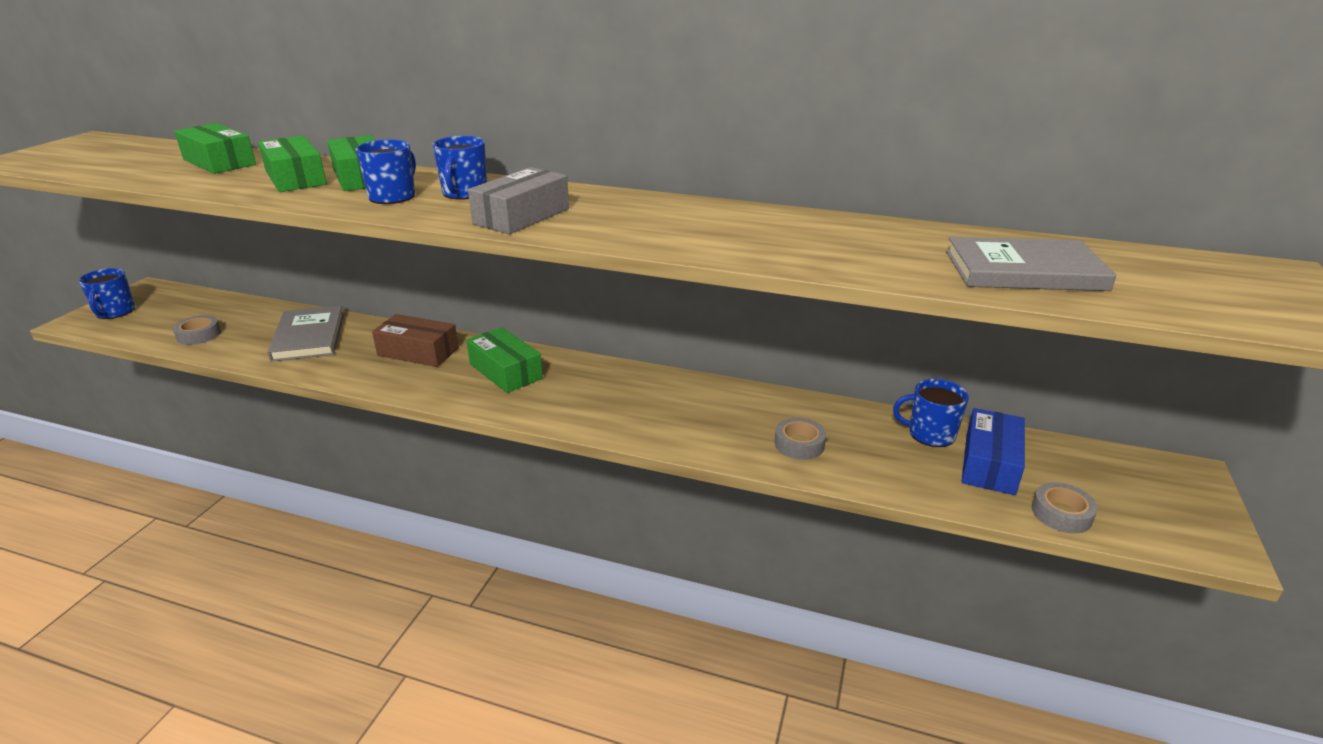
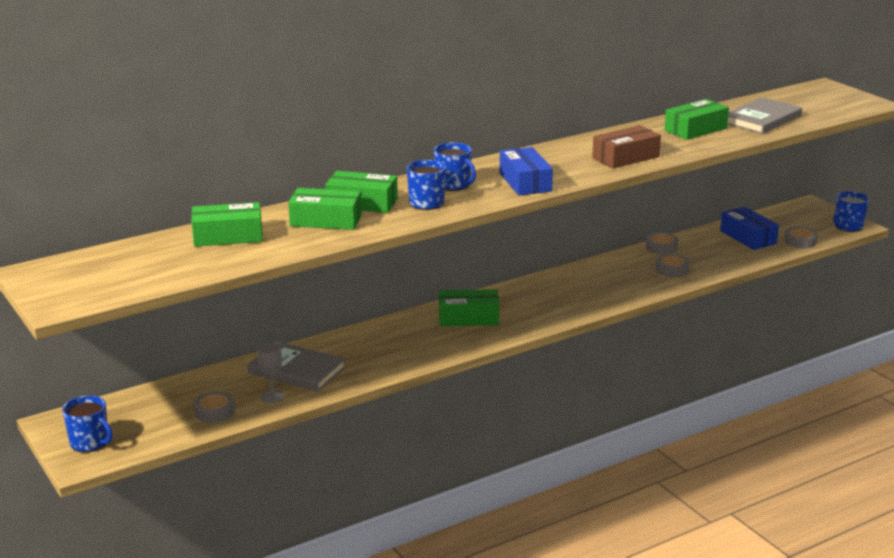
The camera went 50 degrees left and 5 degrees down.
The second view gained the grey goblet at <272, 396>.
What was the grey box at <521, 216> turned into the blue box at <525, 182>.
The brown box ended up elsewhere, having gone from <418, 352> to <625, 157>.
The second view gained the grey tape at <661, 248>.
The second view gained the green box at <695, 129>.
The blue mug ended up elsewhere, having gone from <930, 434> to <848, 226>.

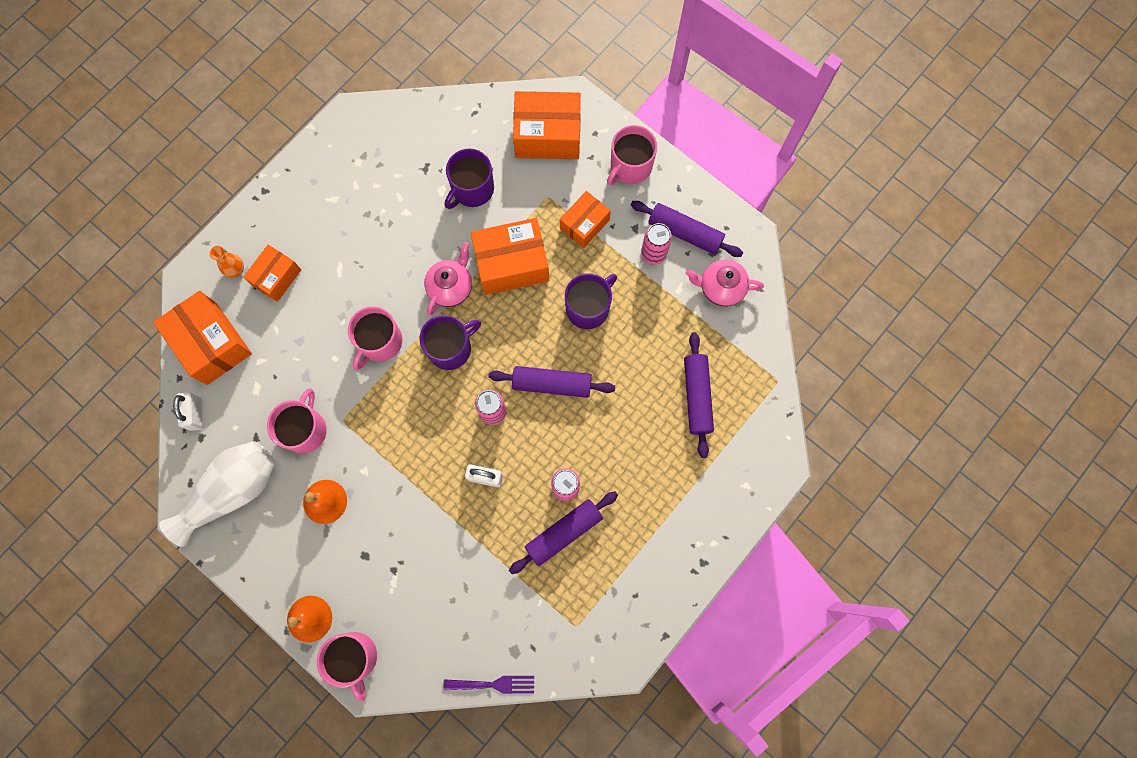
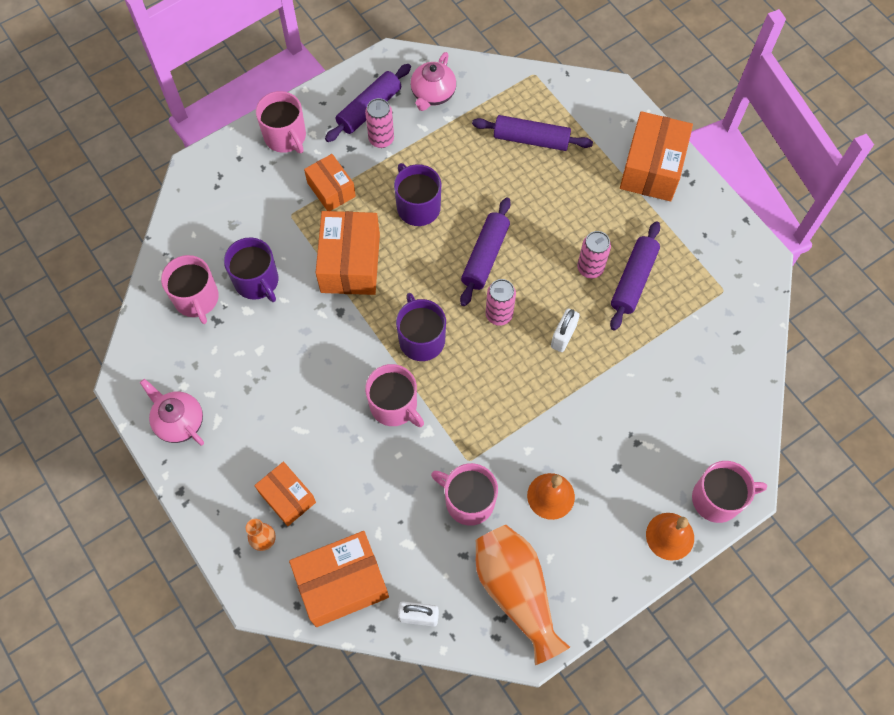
The camera went 75 degrees left and 10 degrees down.
The pink teapot ended up elsewhere, having gone from <451, 287> to <179, 421>.
The second view gained the pink mug at <197, 299>.
What was the white vase at <232, 491> turned into the orange vase at <516, 592>.
The purple rolling pin at <563, 533> ended up facing another way, 45 degrees clockwise from before.
The orange box ended up elsewhere, having gone from <547, 135> to <652, 168>.
The second view lost the purple fork at <494, 684>.

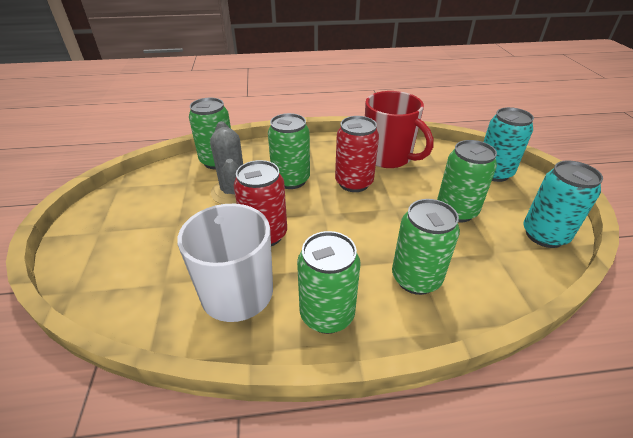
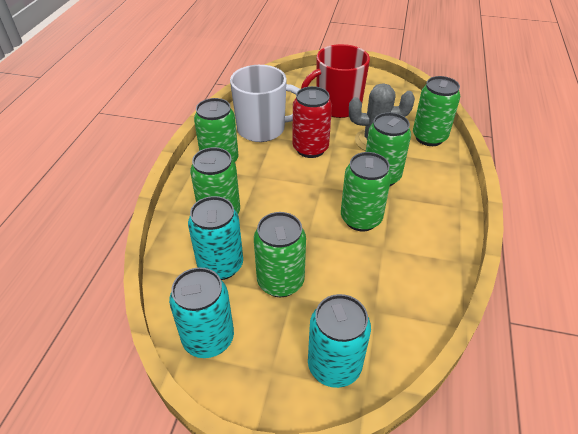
The camera went 110 degrees right and 5 degrees up.
The second view gained the turquoise can at <220, 265>.
The red mug ended up elsewhere, having gone from <388, 157> to <337, 106>.
What was the red can at <354, 183> turned into the green can at <361, 219>.

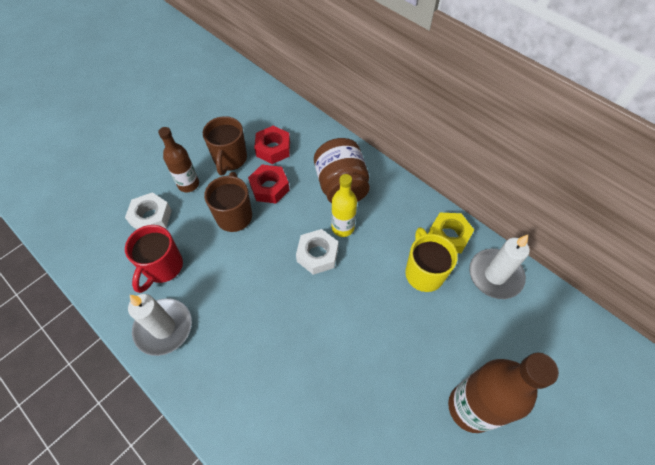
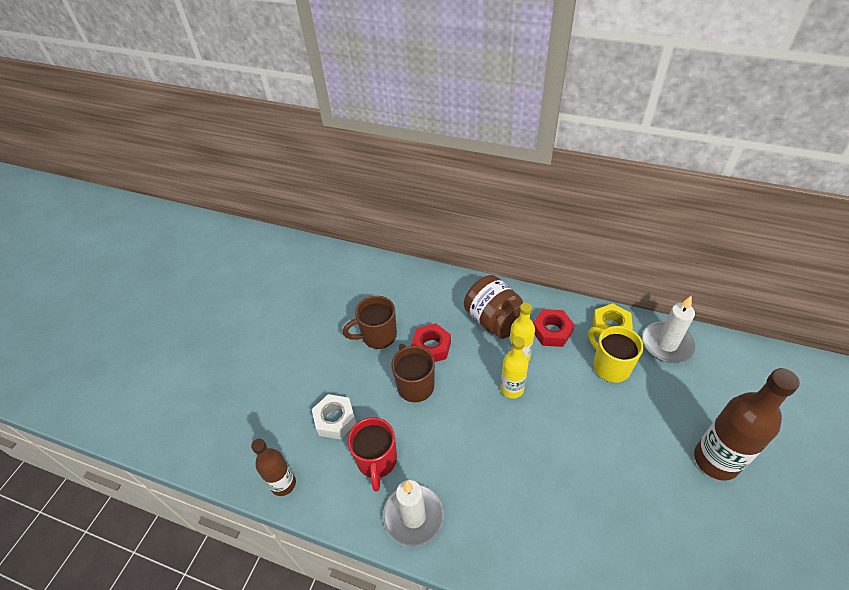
The camera went 20 degrees left and 10 degrees down.
The brown bottle ended up elsewhere, having gone from <188, 184> to <283, 484>.
The brown mug at <230, 159> ended up facing another way, 90 degrees clockwise from before.
Where the white nut stood at <317, 255>, the yellow bottle came to stand at <512, 389>.
The red nut ended up elsewhere, having gone from <273, 149> to <552, 331>.

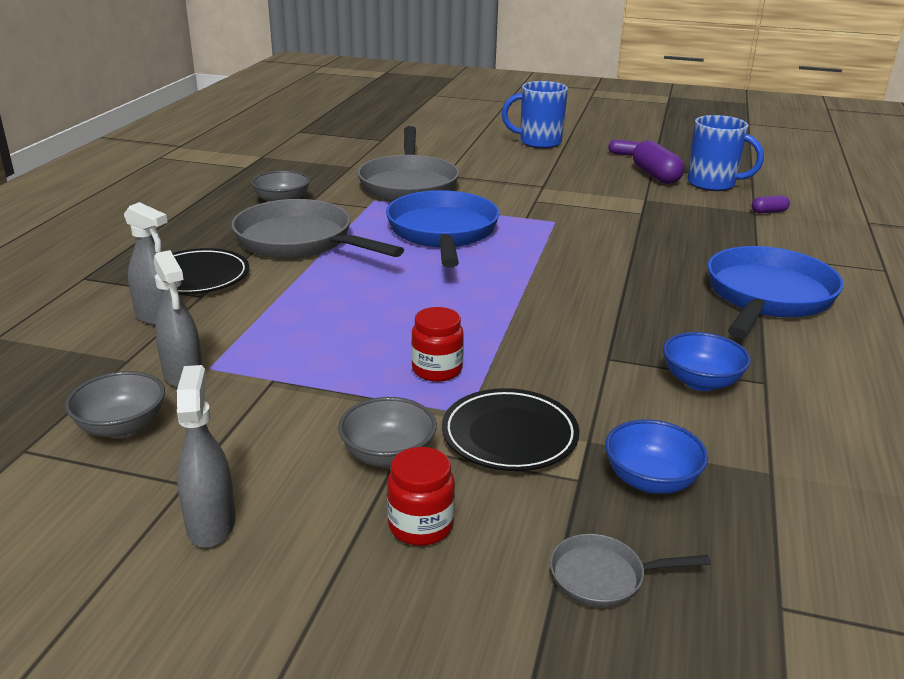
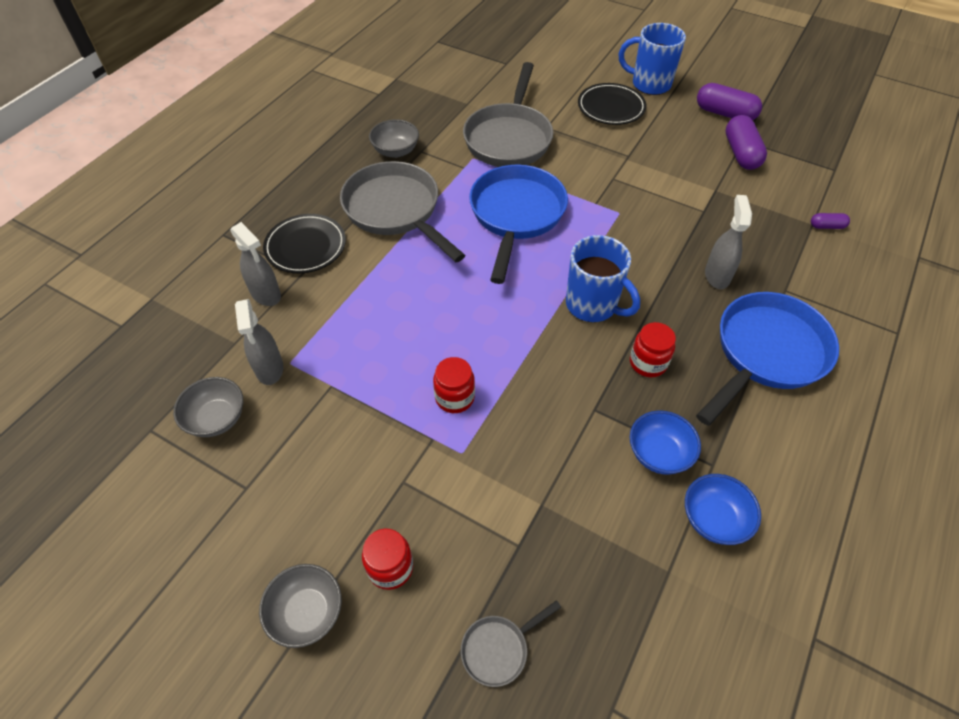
The camera went 15 degrees right and 25 degrees up.
The grey bowl ended up elsewhere, having gone from <388, 455> to <307, 612>.
The grey pan at <603, 577> ended up facing another way, 45 degrees counterclockwise from before.
The blue mug ended up elsewhere, having gone from <713, 184> to <592, 305>.
The black plate ended up elsewhere, having gone from <509, 435> to <611, 107>.
The second view gained the red jar at <648, 363>.
The blue bowl ended up elsewhere, having gone from <650, 480> to <714, 519>.
The size of the purple capsule at <624, 154> changed by a factor of 1.98.
The grey spray bottle ended up elsewhere, having gone from <211, 524> to <717, 275>.

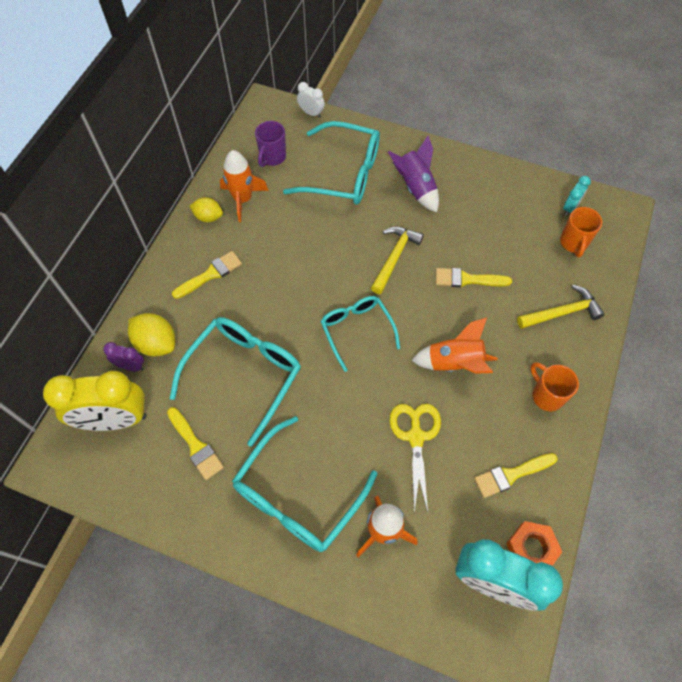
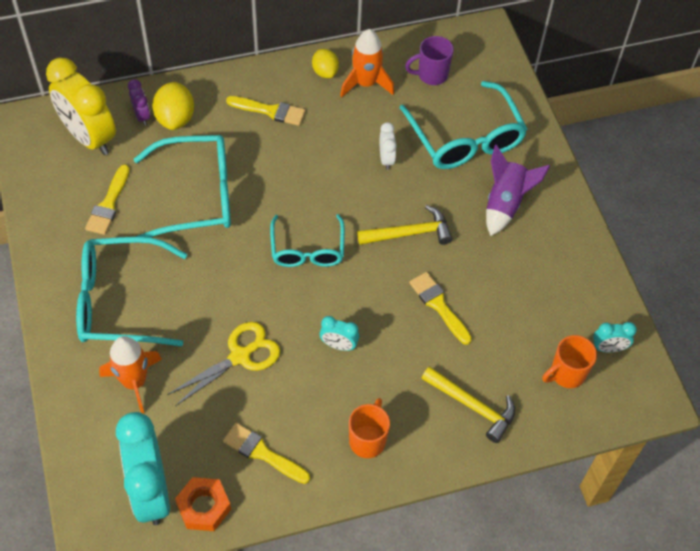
The camera went 50 degrees right and 5 degrees down.
The turquoise glasses at <356, 330> ended up facing another way, 150 degrees clockwise from before.
Where the orange rocket stood at <454, 363>, the turquoise clock came to stand at <338, 345>.
The white clock ended up elsewhere, having gone from <311, 113> to <386, 159>.

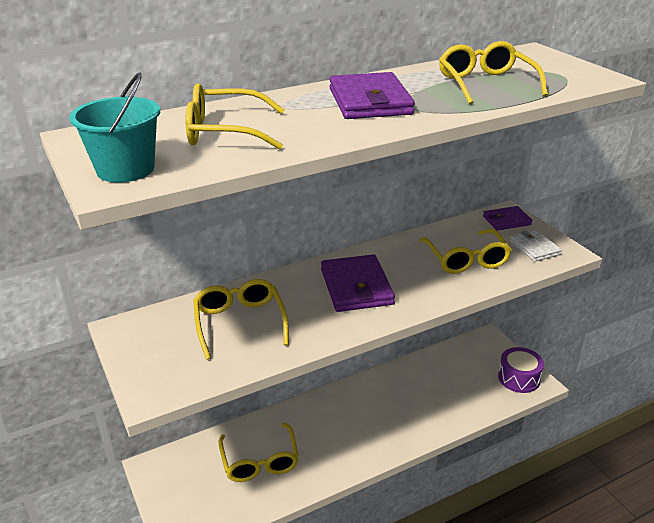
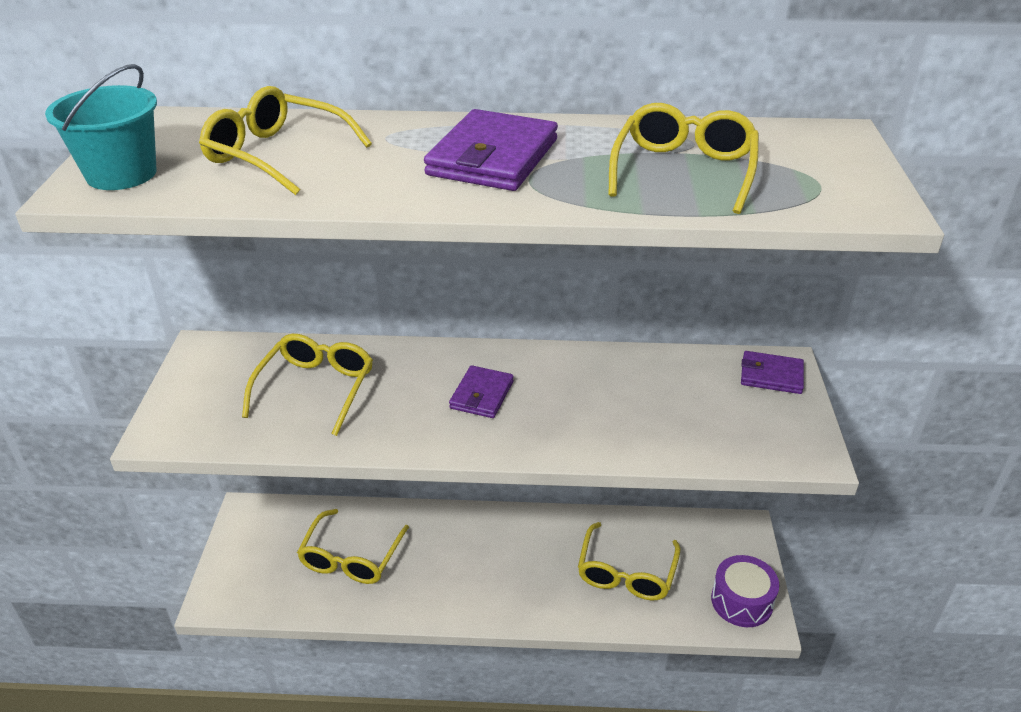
The camera went 30 degrees right and 5 degrees up.
The size of the purple wallet at <356, 287> changed by a factor of 0.60.
The yellow glasses ended up elsewhere, having gone from <466, 260> to <626, 573>.
The second view lost the white wallet at <535, 248>.

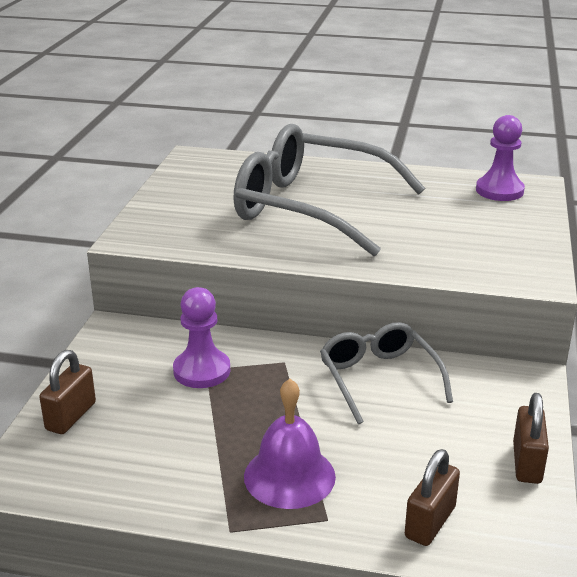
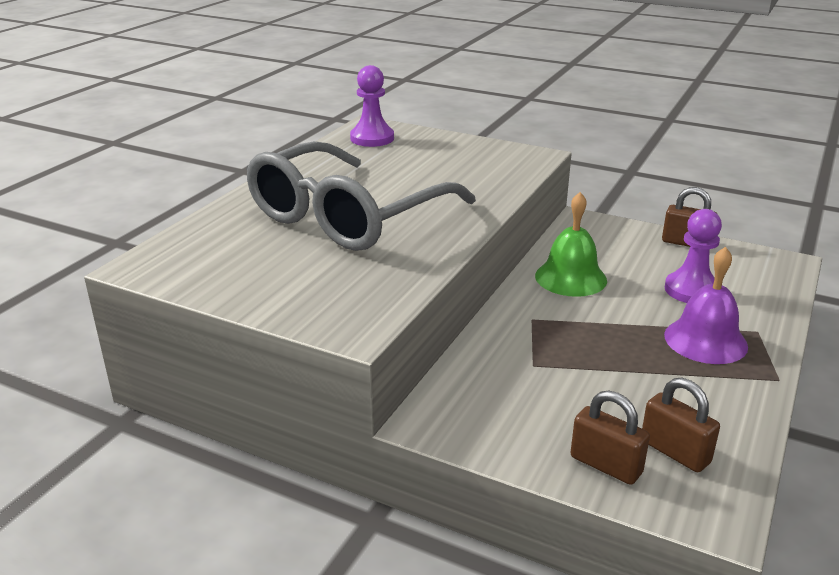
The camera went 75 degrees left and 0 degrees up.
Where the grey glasses stood at <379, 378>, the green bell came to stand at <570, 278>.
The brown padlock ended up elsewhere, having gone from <430, 522> to <675, 452>.
The purple pawn ended up elsewhere, having gone from <202, 371> to <691, 290>.

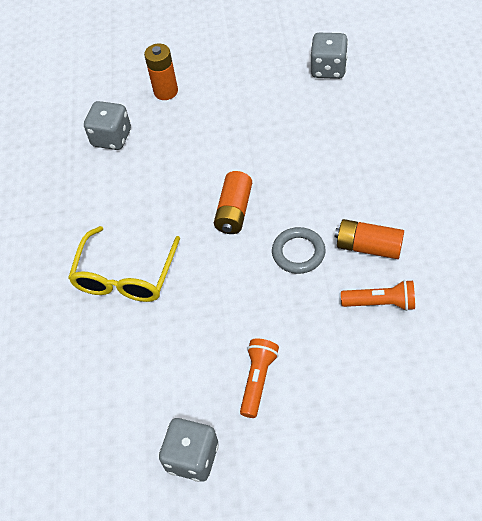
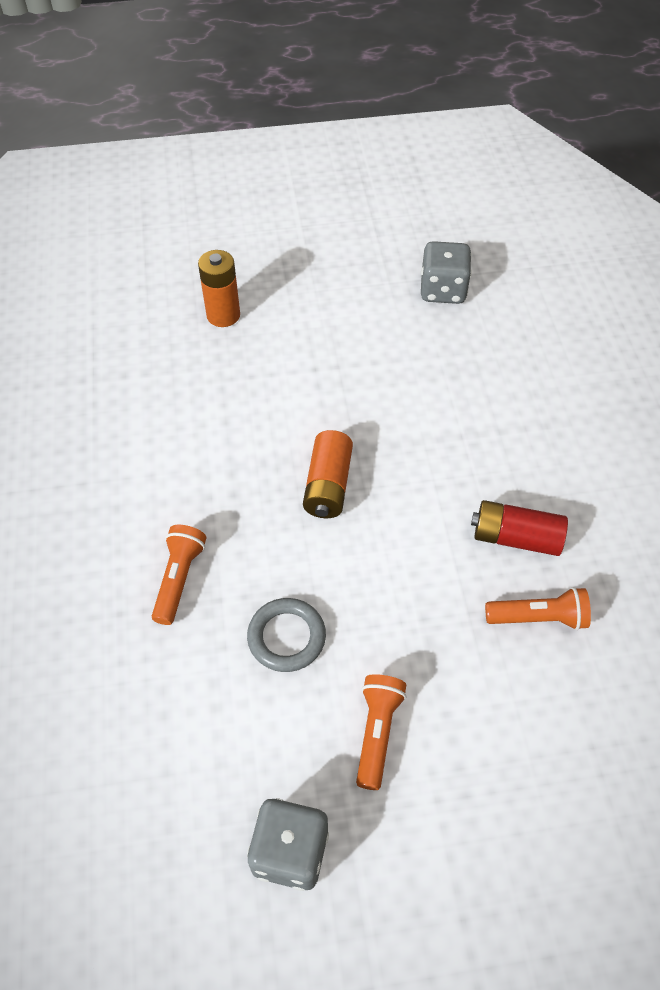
The camera went 10 degrees left and 0 degrees up.
Where the yellow glasses stood at <125, 276>, the orange flashlight came to stand at <179, 578>.
The grey ring ended up elsewhere, having gone from <298, 253> to <286, 637>.
What was the orange battery at <368, 247> turned into the red battery at <515, 537>.
The second view lost the grey dice at <112, 138>.

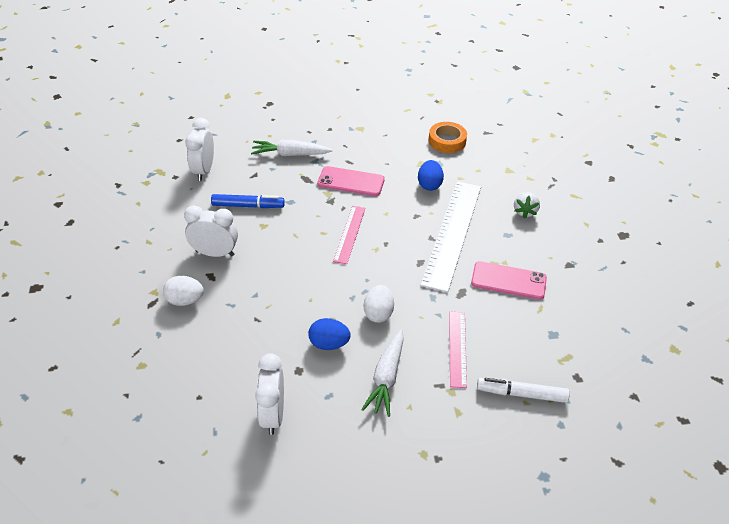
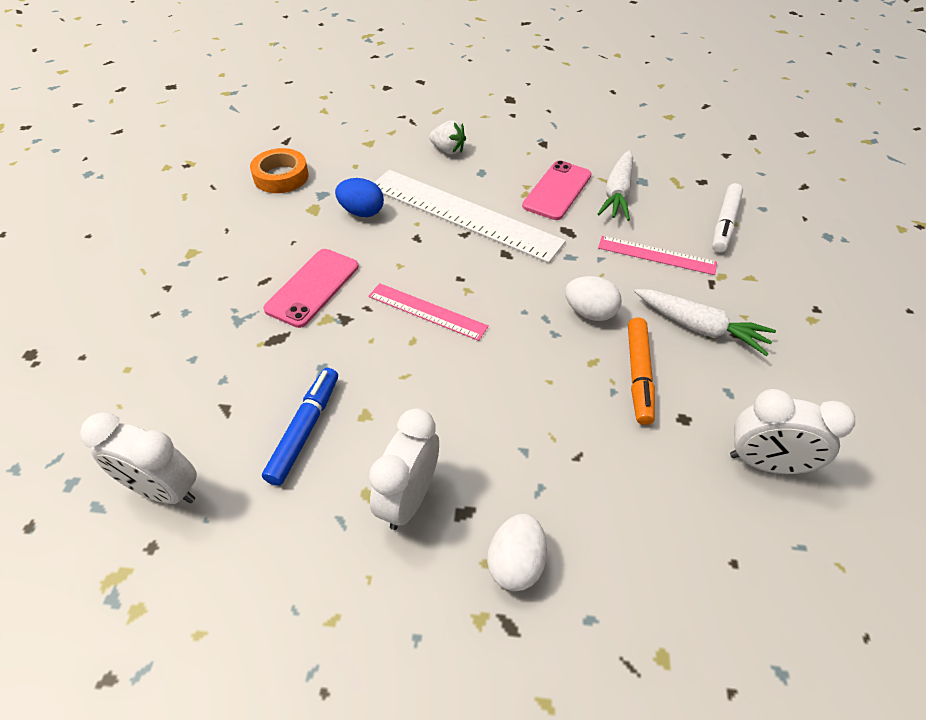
The camera went 75 degrees left and 5 degrees up.
The white carrot ended up elsewhere, having gone from <290, 154> to <617, 194>.
Where the blue egg stood at <329, 344>, the orange marker came to stand at <638, 375>.

